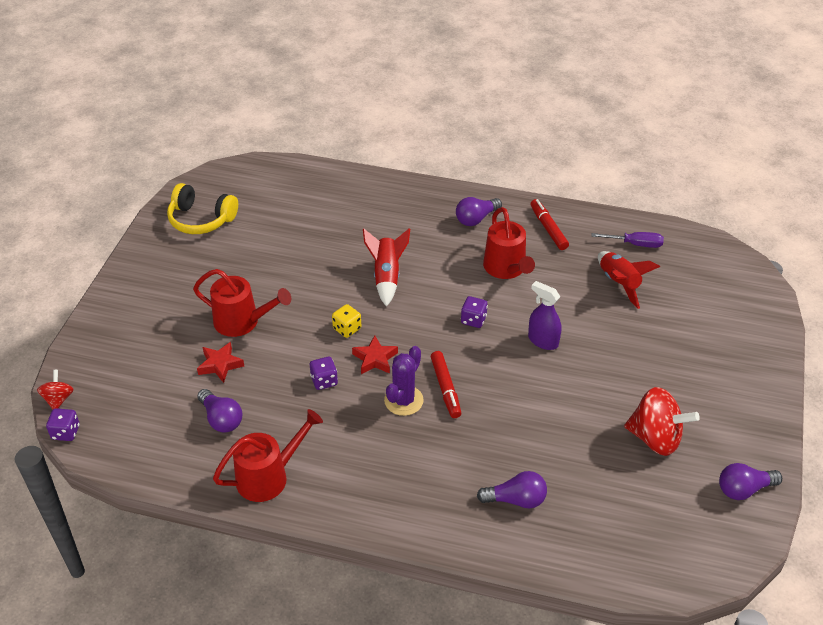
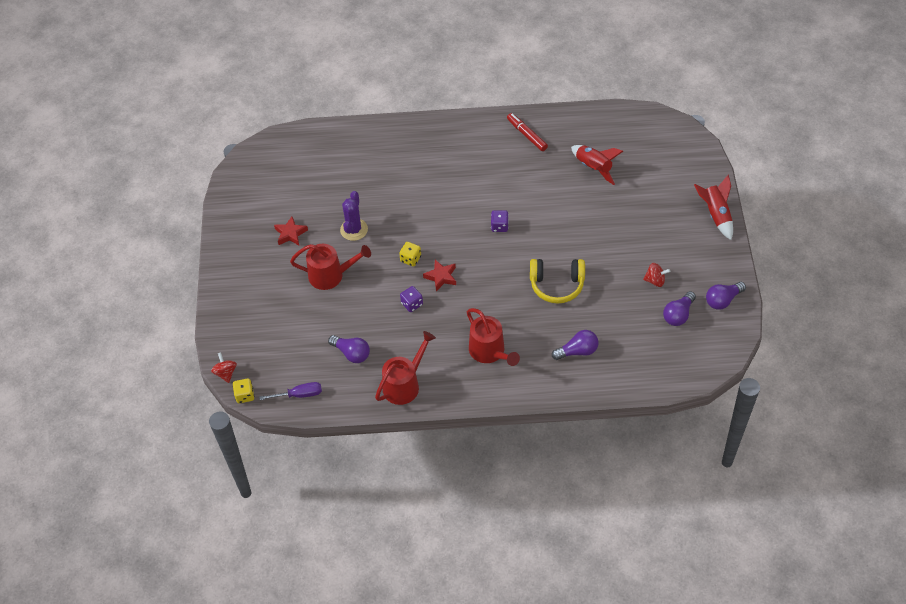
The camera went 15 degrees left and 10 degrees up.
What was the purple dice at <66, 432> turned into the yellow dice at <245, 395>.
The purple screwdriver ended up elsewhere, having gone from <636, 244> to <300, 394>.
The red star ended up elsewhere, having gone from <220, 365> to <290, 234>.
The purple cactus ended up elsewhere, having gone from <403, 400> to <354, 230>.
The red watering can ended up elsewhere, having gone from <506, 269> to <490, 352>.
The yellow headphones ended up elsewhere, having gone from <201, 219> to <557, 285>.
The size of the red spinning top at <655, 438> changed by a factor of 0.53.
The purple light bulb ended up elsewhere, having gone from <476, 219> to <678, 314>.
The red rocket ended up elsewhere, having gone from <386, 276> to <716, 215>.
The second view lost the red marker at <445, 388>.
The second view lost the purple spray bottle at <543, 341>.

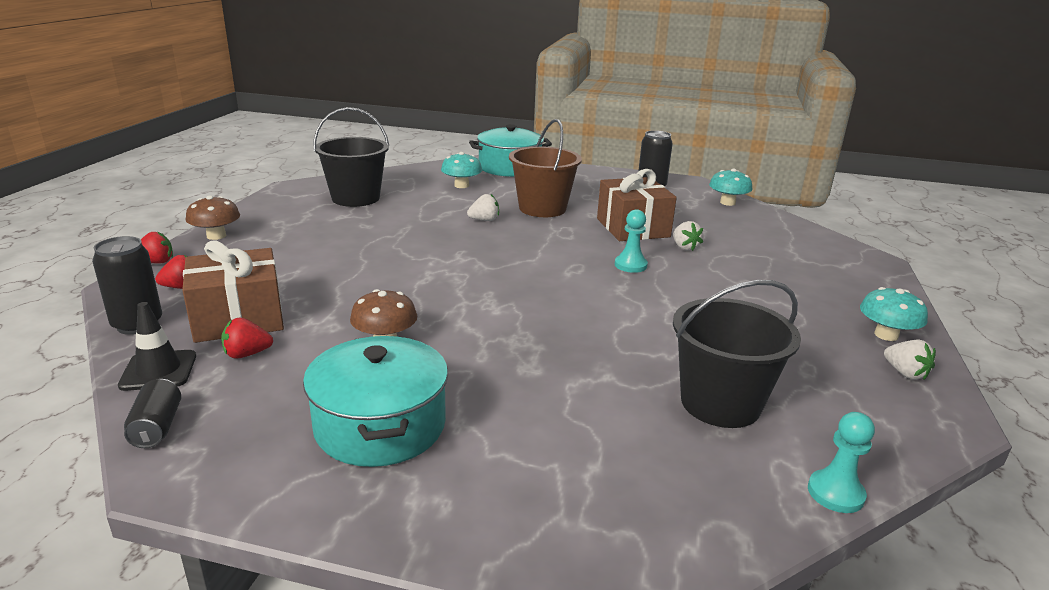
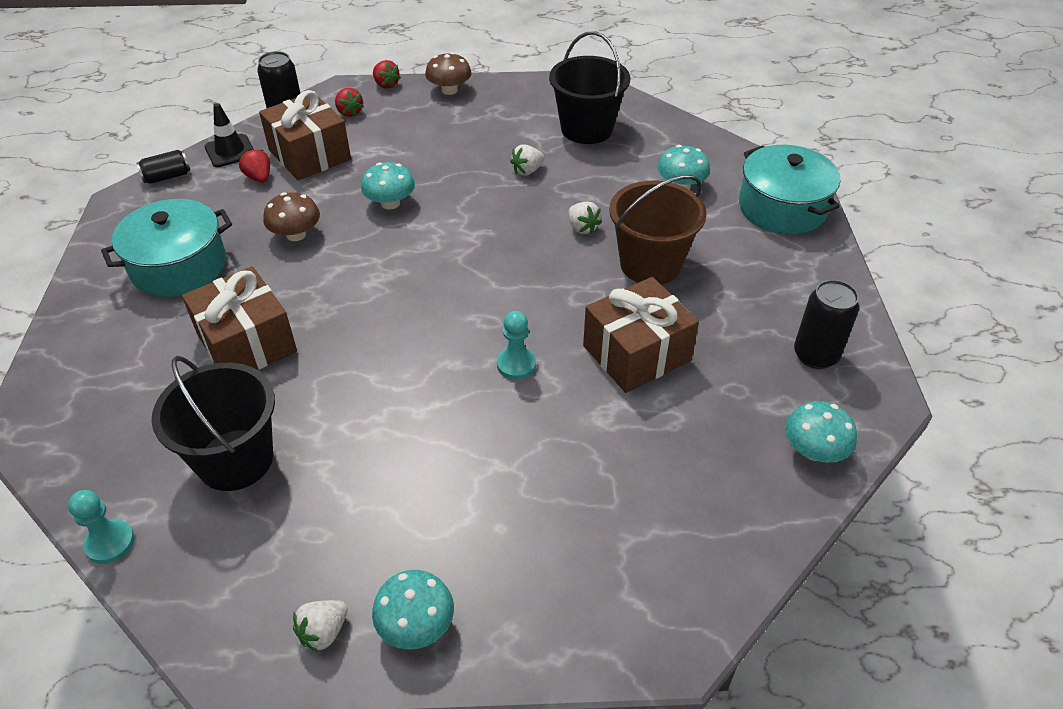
The camera went 75 degrees right and 20 degrees up.
The second view gained the brown gift at <247, 343>.
The second view gained the turquoise mushroom at <390, 203>.
The white strawberry ended up elsewhere, having gone from <684, 247> to <527, 171>.

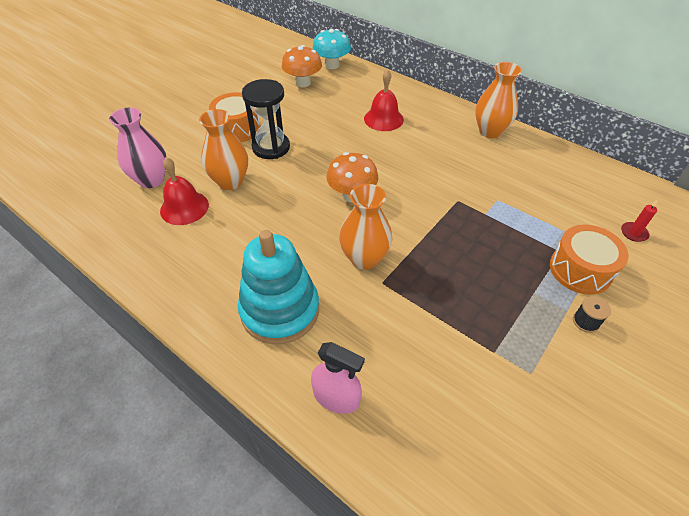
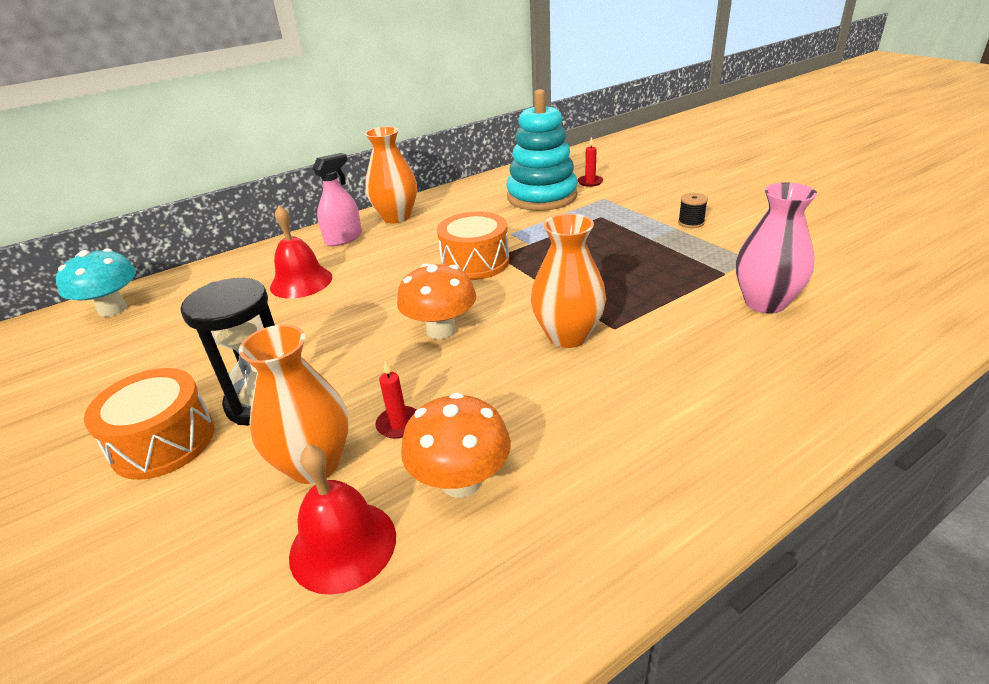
The camera went 70 degrees left and 15 degrees down.
The pink spray bottle ended up elsewhere, having gone from <336, 397> to <343, 238>.
The second view gained the red candle at <399, 424>.
The orange mushroom ended up elsewhere, having gone from <303, 83> to <461, 481>.
The orange drum ended up elsewhere, having gone from <580, 270> to <475, 262>.
The turquoise stacking toy ended up elsewhere, having gone from <280, 310> to <542, 197>.
The pink vase ended up elsewhere, having gone from <151, 180> to <765, 303>.

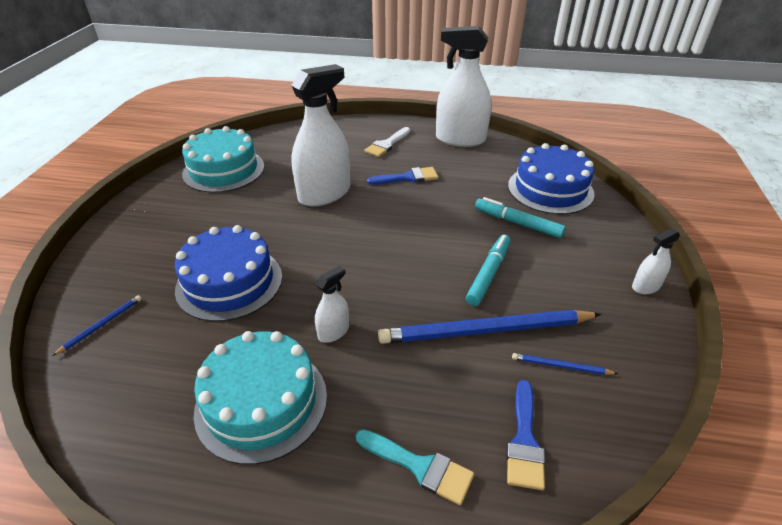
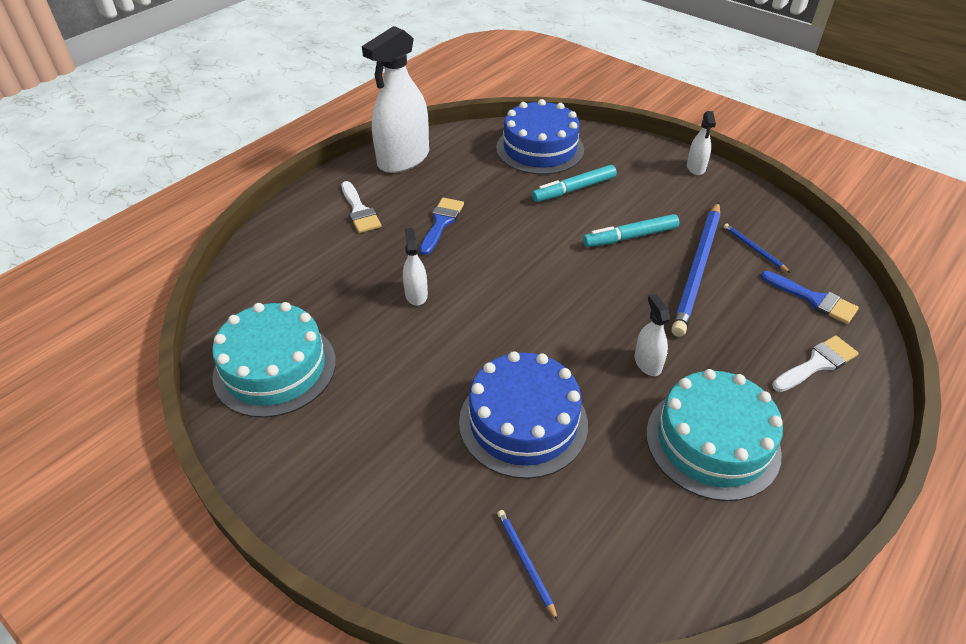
The camera went 60 degrees left and 5 degrees up.
The size of the white spray bottle at <324, 194> changed by a factor of 0.46.
The turquoise marker at <488, 274> ended up facing another way, 75 degrees counterclockwise from before.
The blue pencil at <560, 366> ended up facing another way, 105 degrees clockwise from before.
What was the turquoise brush at <420, 467> turned into the white brush at <817, 363>.

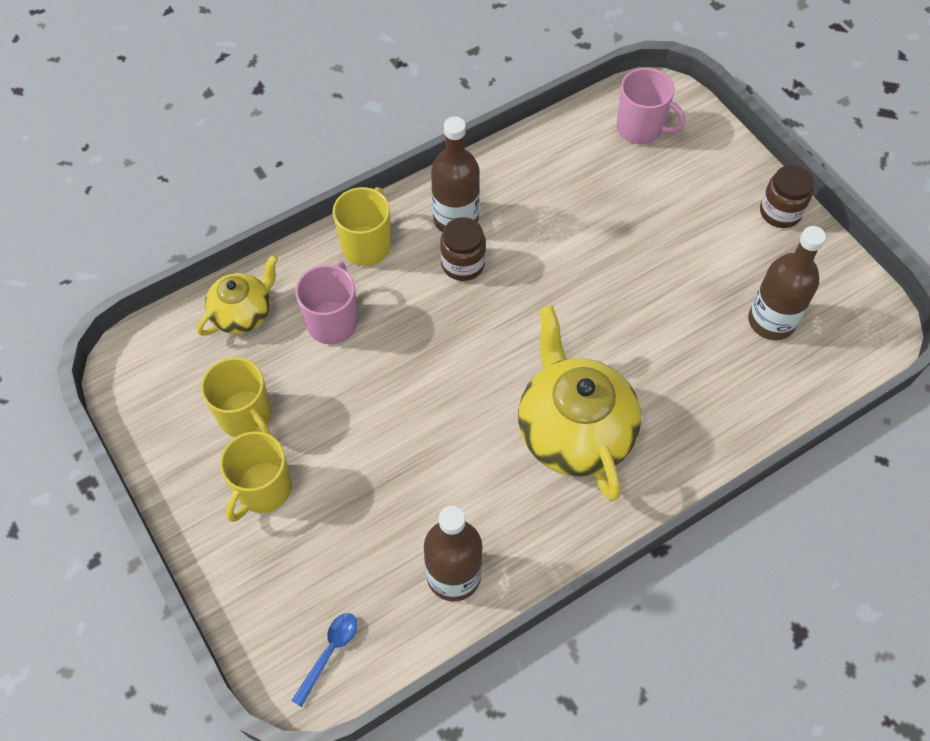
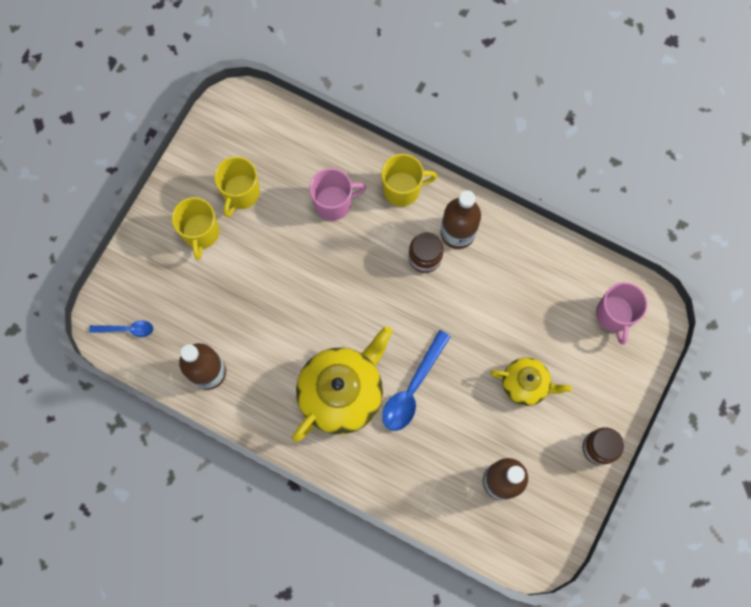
The camera went 60 degrees right and 15 degrees up.
The yellow mug at <263, 489> ended up facing another way, 90 degrees counterclockwise from before.
The second view gained the blue spoon at <412, 388>.
The yellow teapot ended up elsewhere, having gone from <243, 313> to <525, 384>.

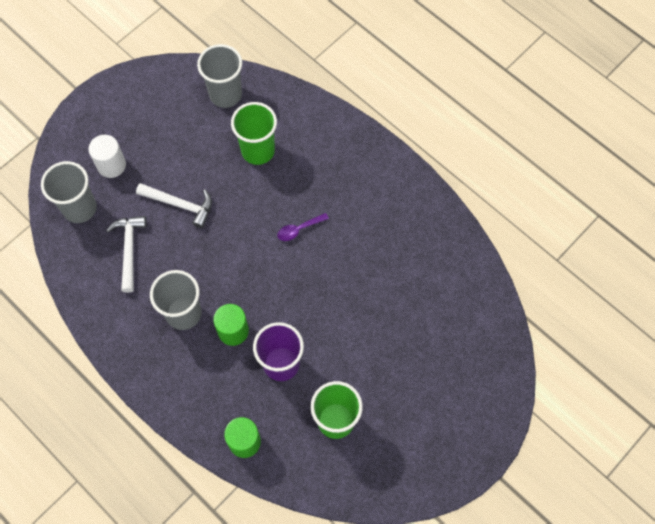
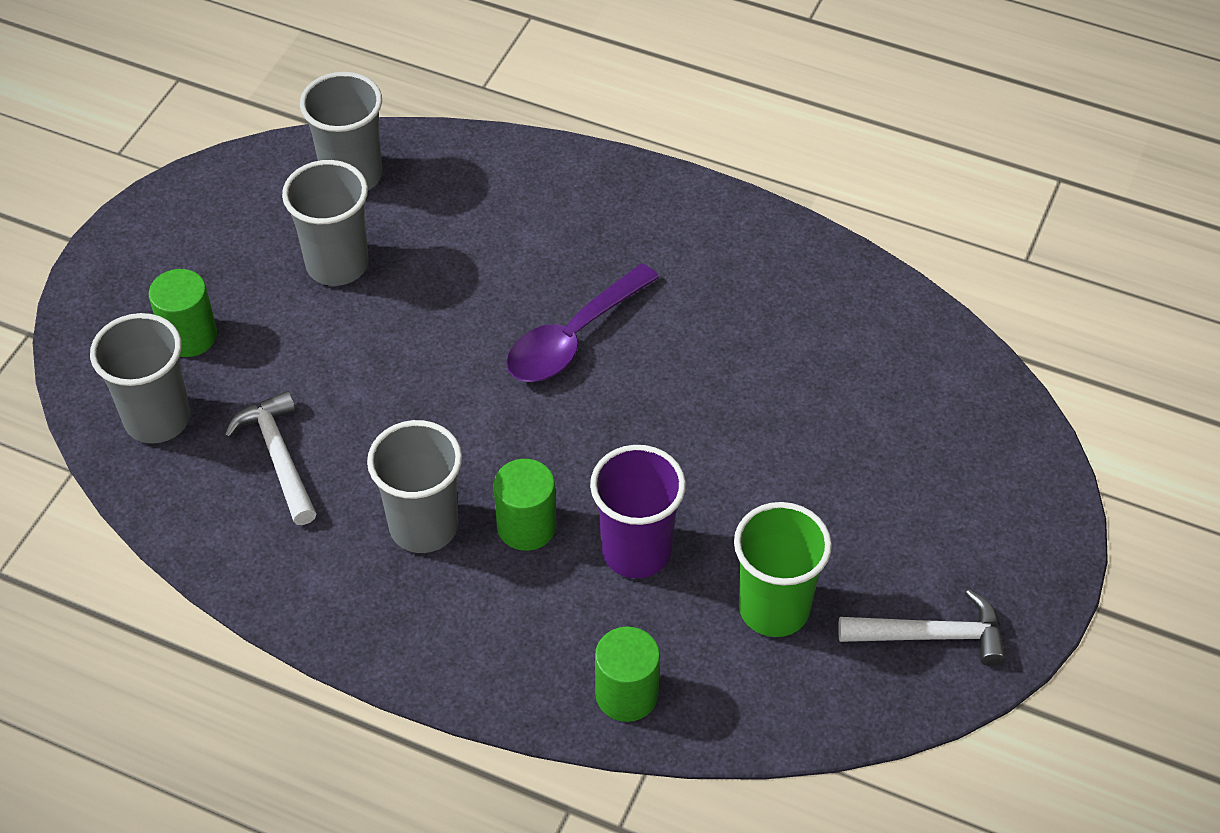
The camera went 20 degrees left and 15 degrees down.
What was the white cylinder at <111, 165> turned into the green cylinder at <189, 336>.
The second view gained the grey cup at <337, 264>.
The size of the purple spoon at <299, 229> changed by a factor of 1.94.
The white hammer ended up elsewhere, having gone from <180, 205> to <932, 635>.
The second view lost the green cup at <258, 150>.

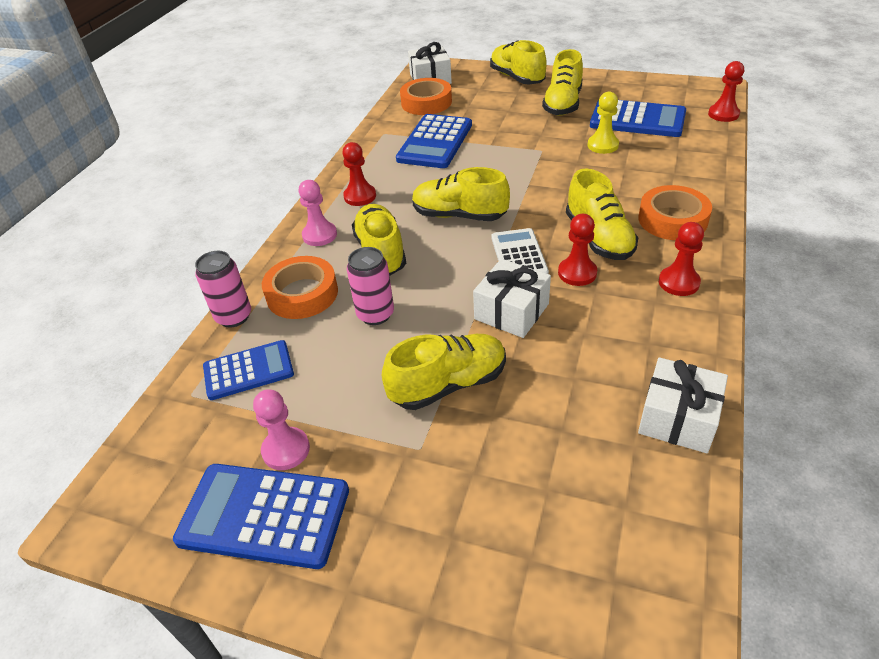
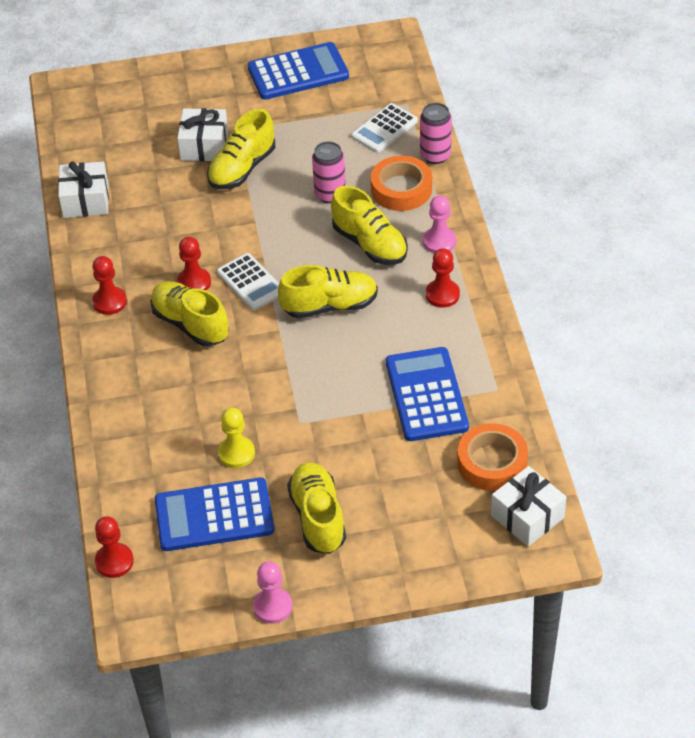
The camera went 150 degrees right and 5 degrees up.
The white gift ended up elsewhere, having gone from <511, 311> to <204, 146>.
The pink pawn ended up elsewhere, having gone from <286, 450> to <272, 606>.
What was the blue calculator at <248, 371> turned into the white calculator at <384, 129>.
The second view lost the yellow shoe at <517, 78>.
The second view lost the orange tape at <672, 220>.

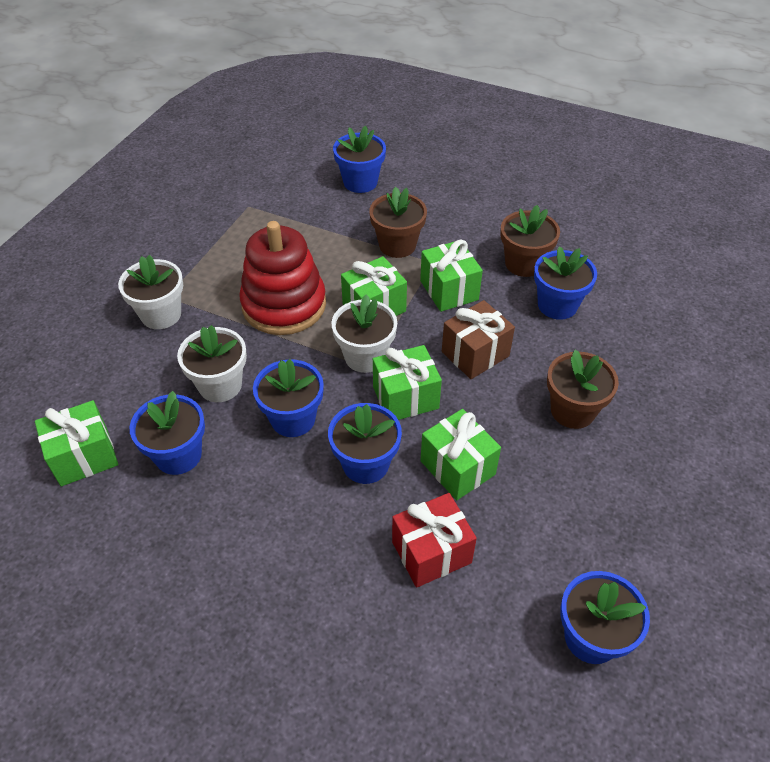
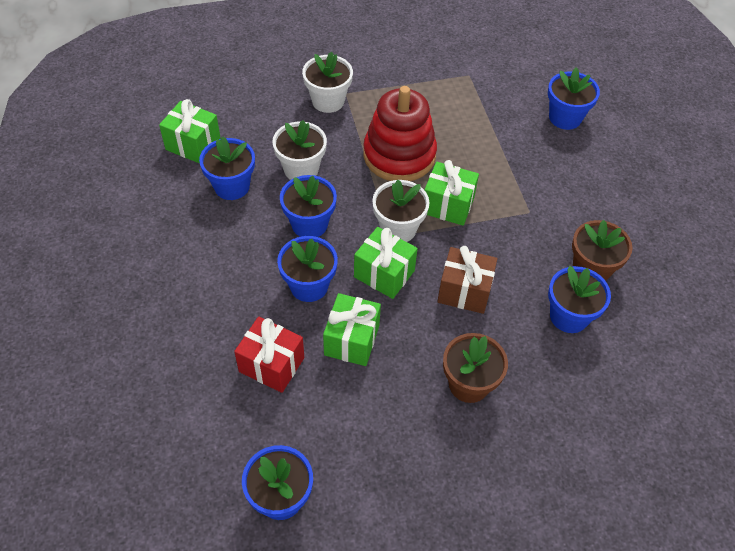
The camera went 50 degrees right and 5 degrees up.
The second view lost the brown flower pot at <397, 245>.
The second view lost the green gift at <449, 290>.

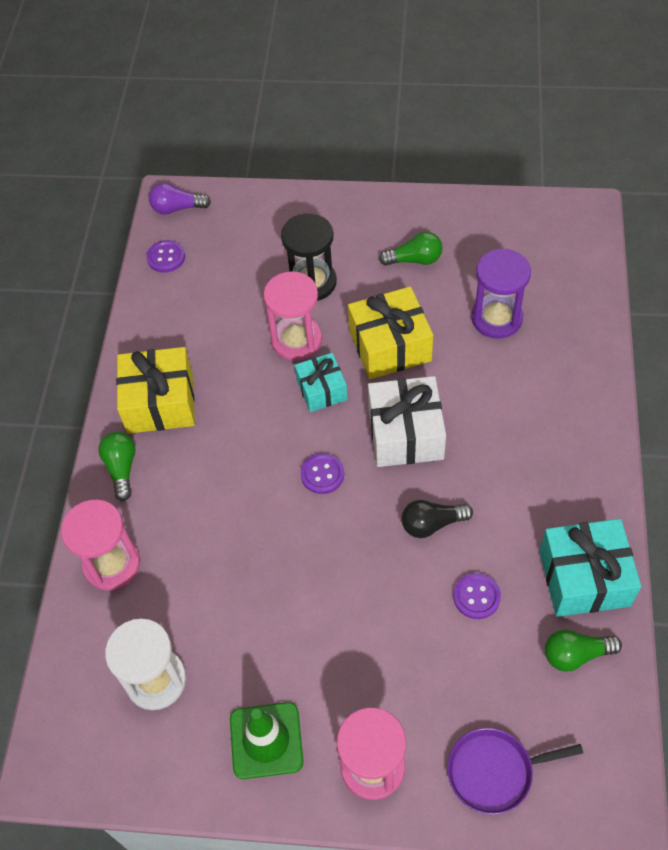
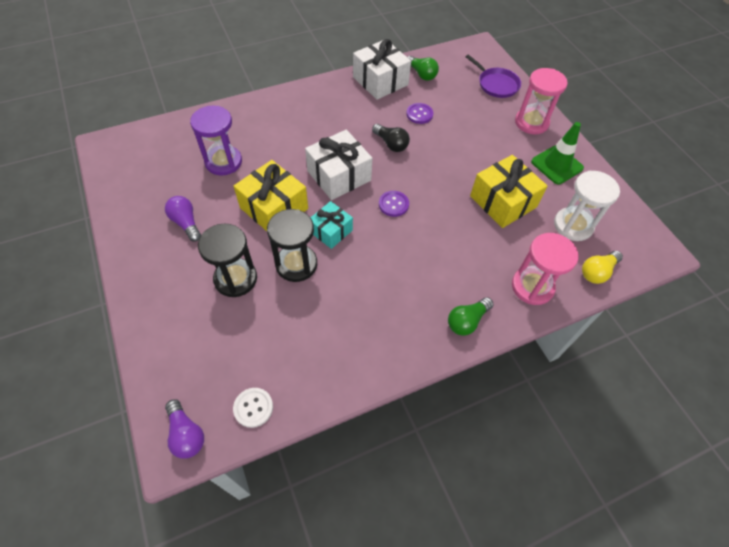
The camera went 125 degrees left and 0 degrees up.
What was the green light bulb at <415, 260> turned into the purple light bulb at <186, 223>.
What was the purple button at <166, 257> turned into the white button at <253, 408>.
What was the pink hourglass at <296, 340> turned into the black hourglass at <296, 264>.
What was the turquoise gift at <584, 578> turned into the white gift at <380, 81>.
The yellow gift ended up elsewhere, having gone from <160, 402> to <503, 201>.
The second view gained the yellow light bulb at <597, 272>.

